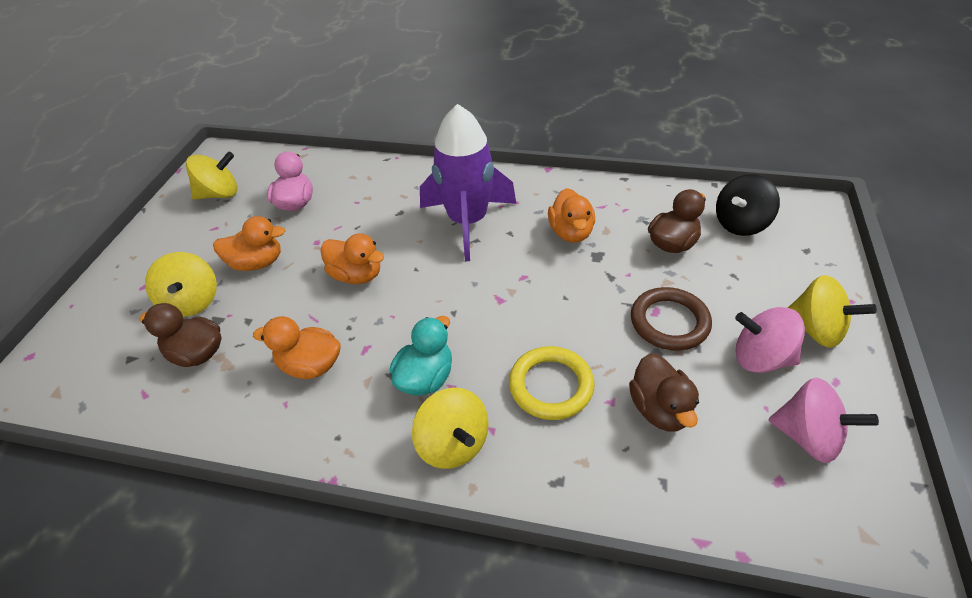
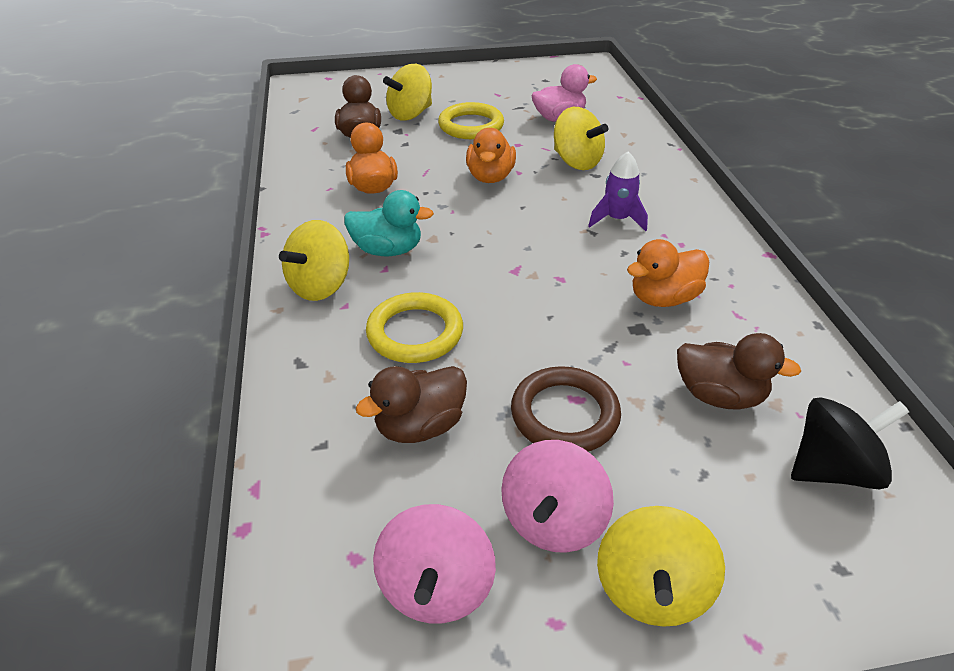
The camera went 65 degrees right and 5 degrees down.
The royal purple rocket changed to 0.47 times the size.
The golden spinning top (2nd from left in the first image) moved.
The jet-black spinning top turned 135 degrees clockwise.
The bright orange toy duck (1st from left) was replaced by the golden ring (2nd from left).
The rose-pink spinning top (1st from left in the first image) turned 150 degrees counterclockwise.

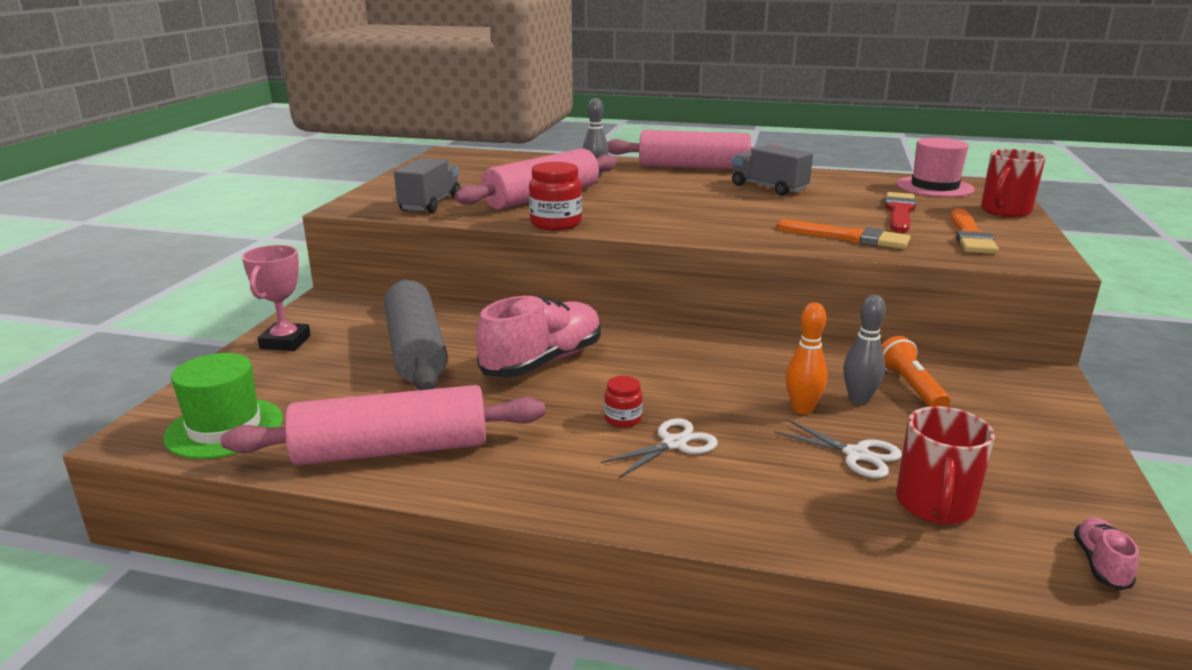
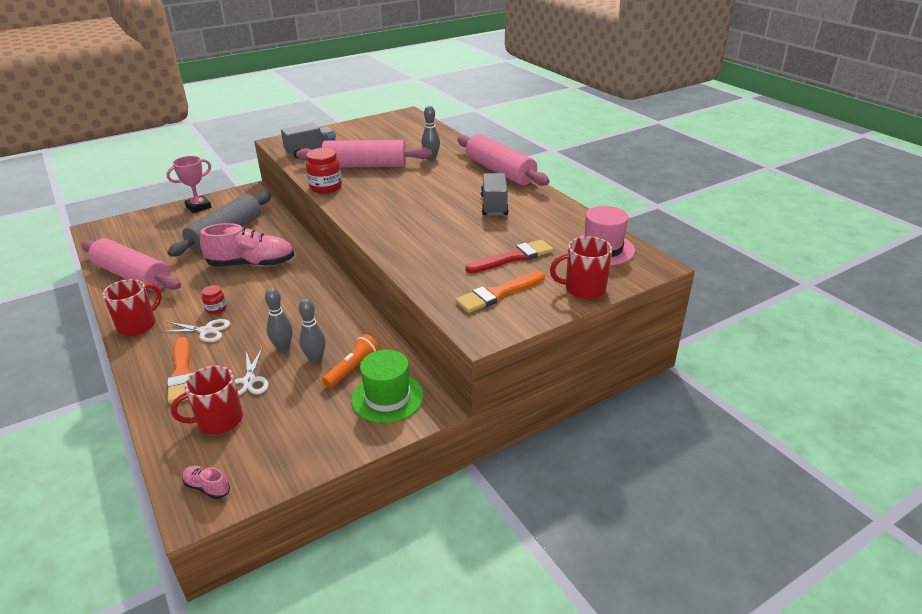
The camera went 45 degrees right and 10 degrees up.
The bright orange paint brush (1st from left) moved.
The bright orange tenpin became the ash-grey tenpin (1st from left).
The leaf-green top hat moved.
The rose-pink shoe (2nd from left in the first image) turned 120 degrees counterclockwise.
The scarlet tea mug (1st from left) appeared.

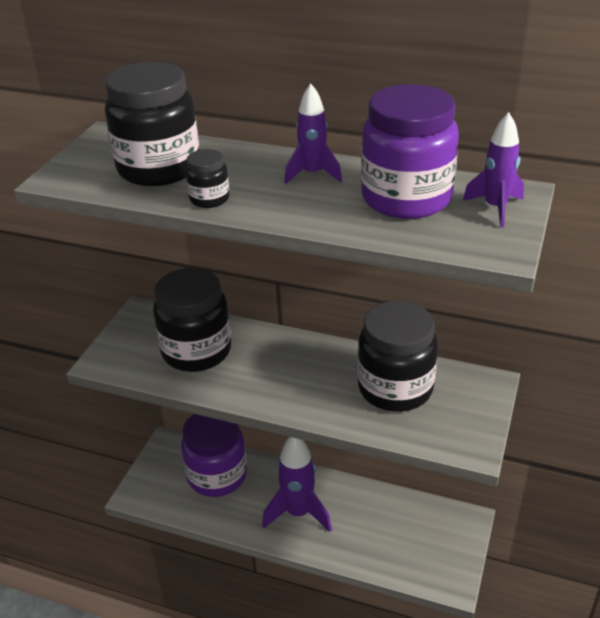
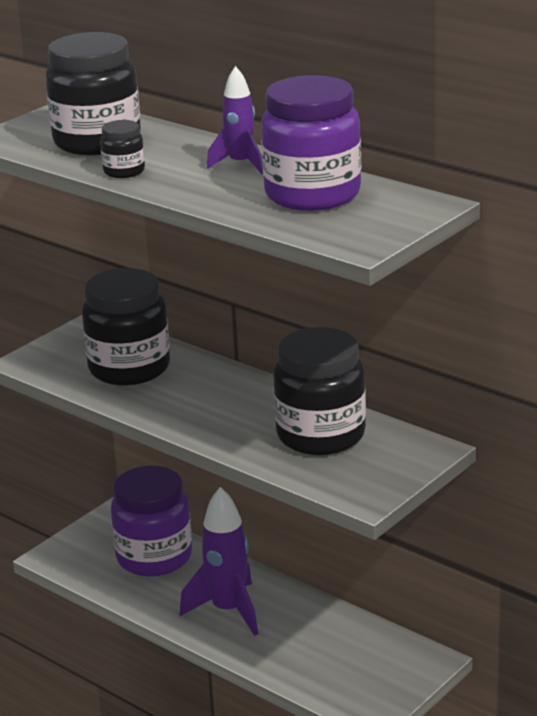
The camera went 20 degrees right and 10 degrees down.
The royal purple rocket (3rd from left) disappeared.

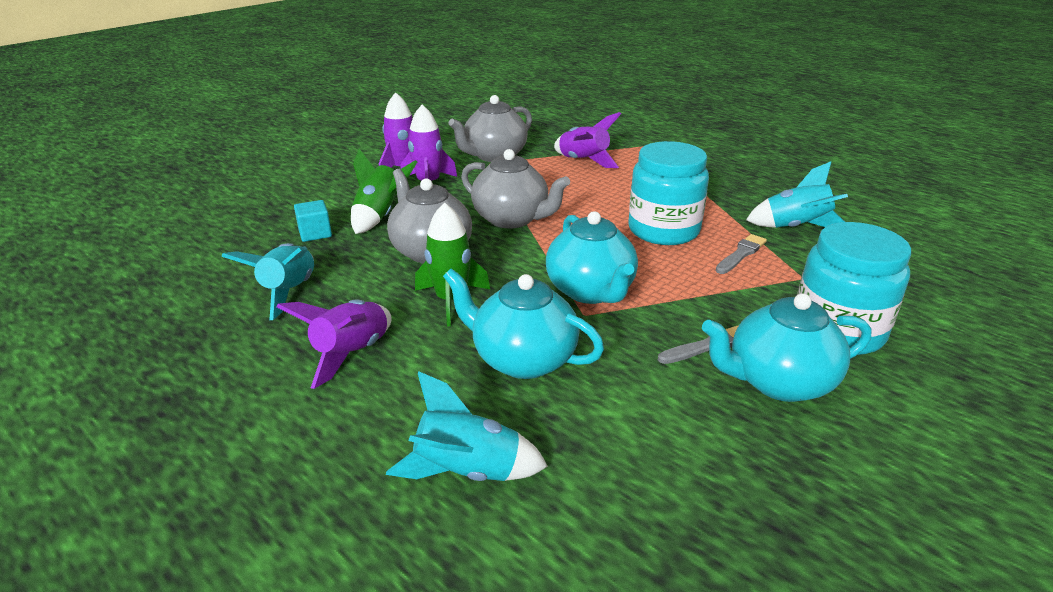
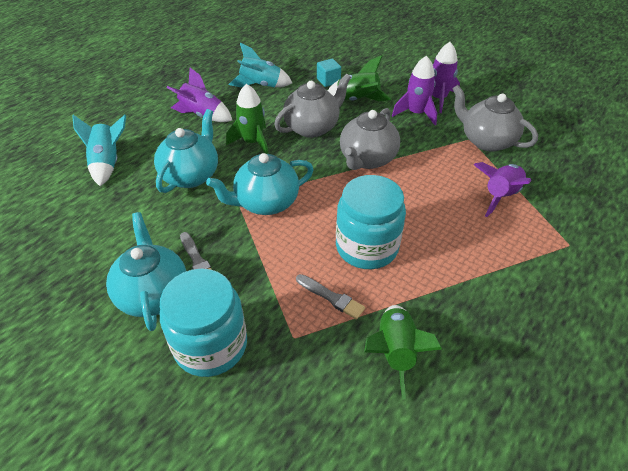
The camera went 85 degrees right and 15 degrees up.
The turquoise rocket (3rd from left) became the leaf-green rocket (3rd from left).

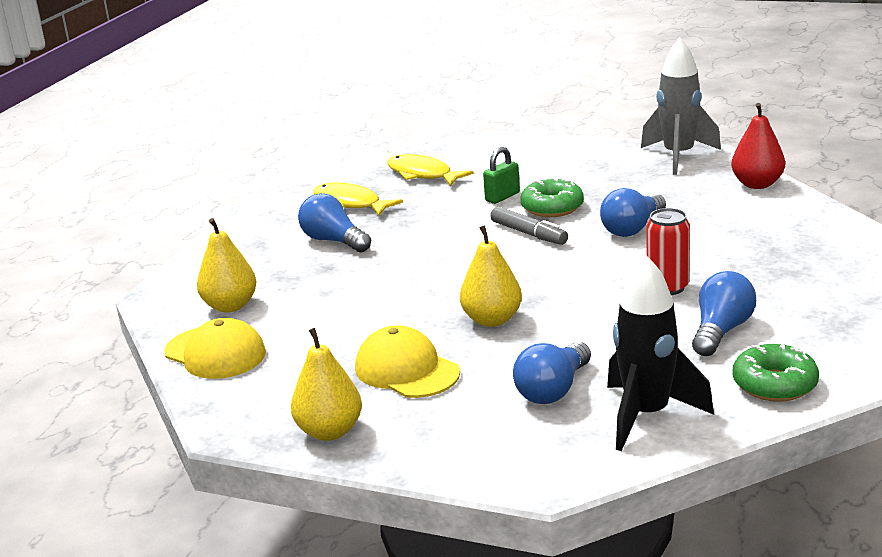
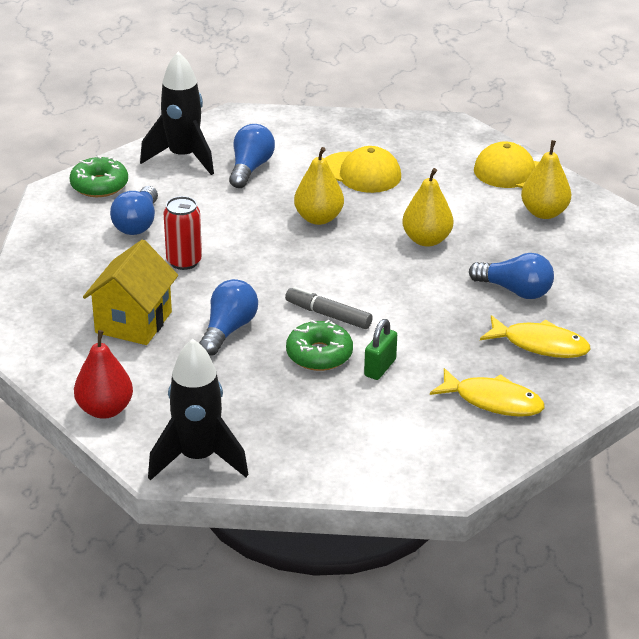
The camera went 160 degrees right and 10 degrees up.
The ash-grey rocket became the jet-black rocket (2nd from left).
The golden pear (2nd from left) moved.
The golden house appeared.

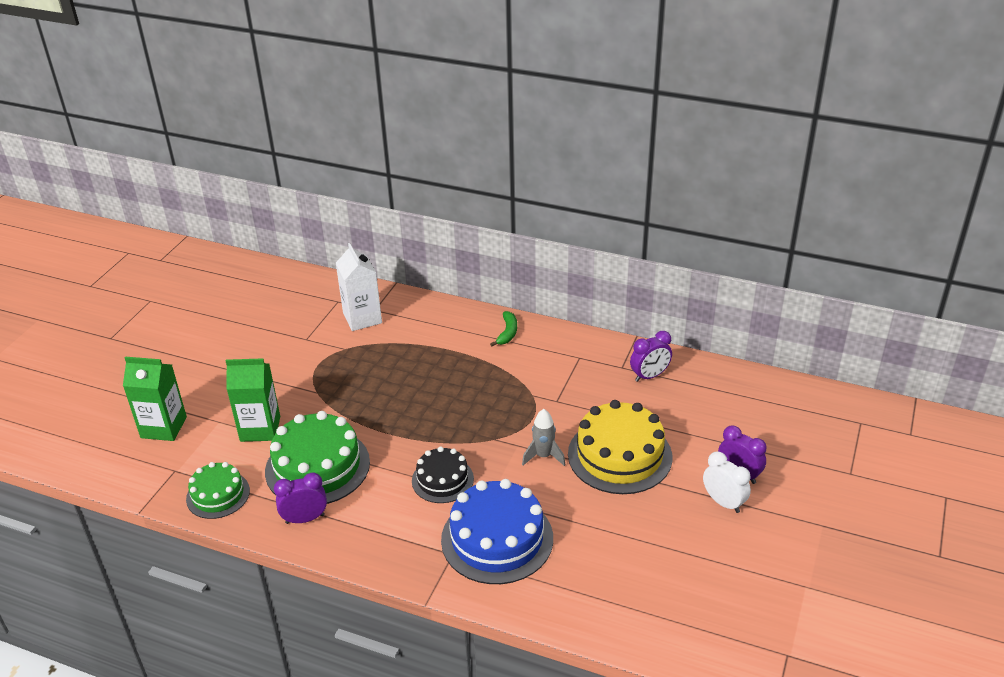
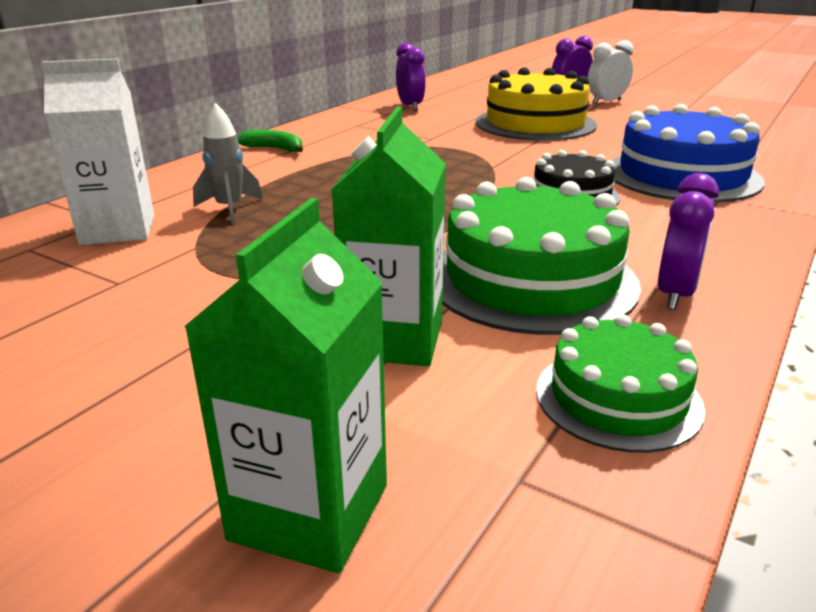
The camera went 80 degrees left and 10 degrees down.
The ash-grey rocket moved.
The royal purple clock (1st from left in the first image) turned 150 degrees counterclockwise.

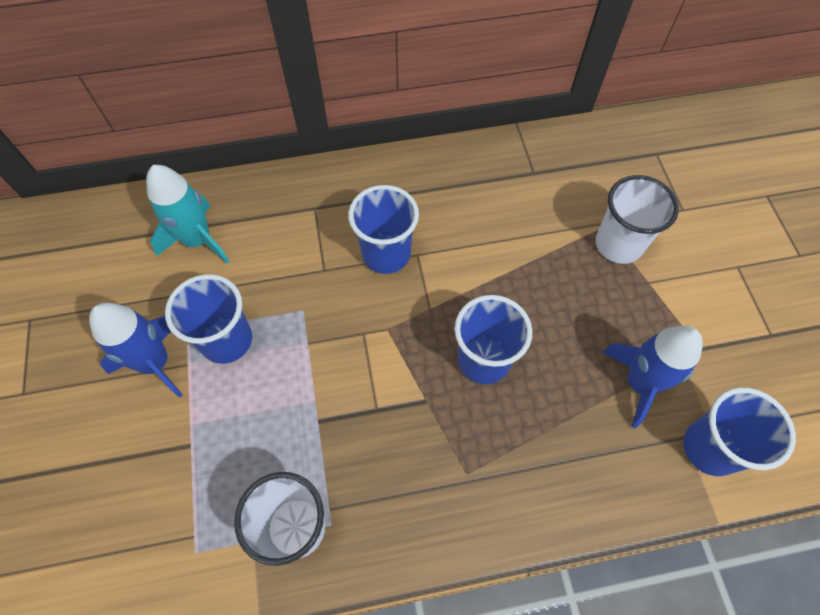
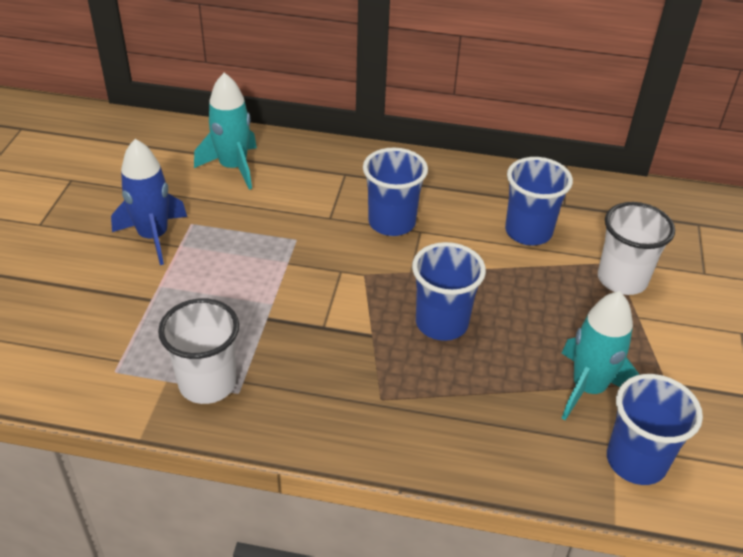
The camera went 20 degrees right and 20 degrees down.
The cobalt tumbler (1st from left in the first image) moved.
The cobalt rocket (2nd from left) became the turquoise rocket (2nd from left).

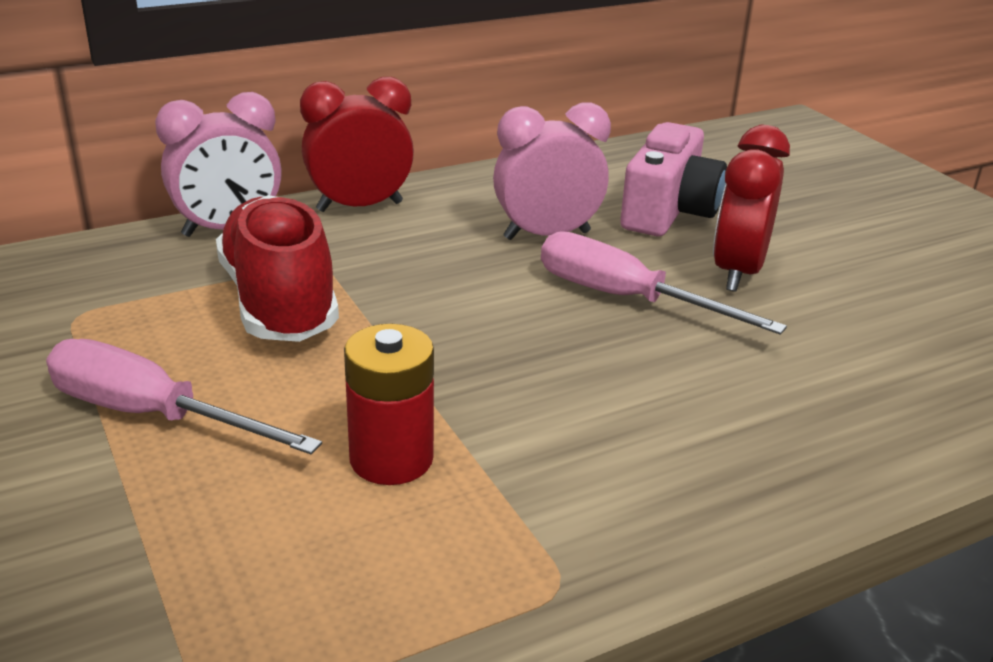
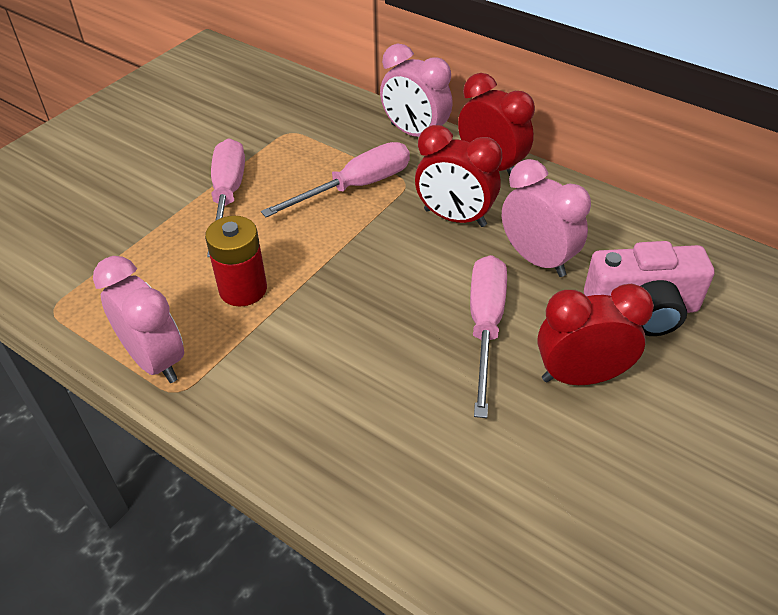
The camera went 65 degrees right and 15 degrees up.
The scarlet shoe was replaced by the rose-pink screwdriver (2nd from left).
The scarlet clock (1st from left) appeared.
The rose-pink clock (1st from left) appeared.

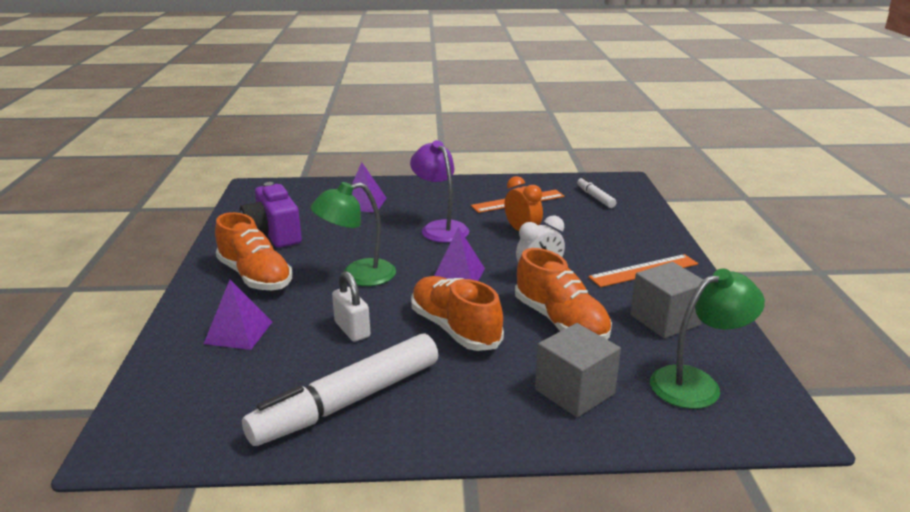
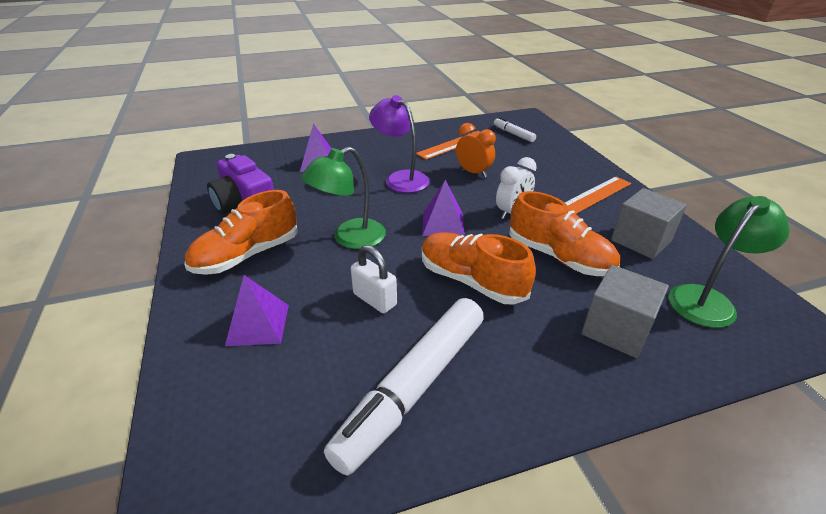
The camera went 15 degrees left and 10 degrees up.
The bright orange shoe (1st from left) turned 105 degrees clockwise.

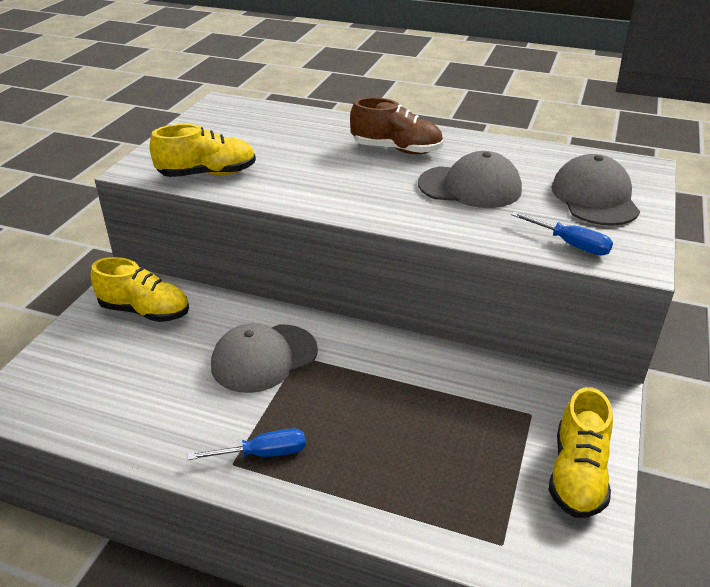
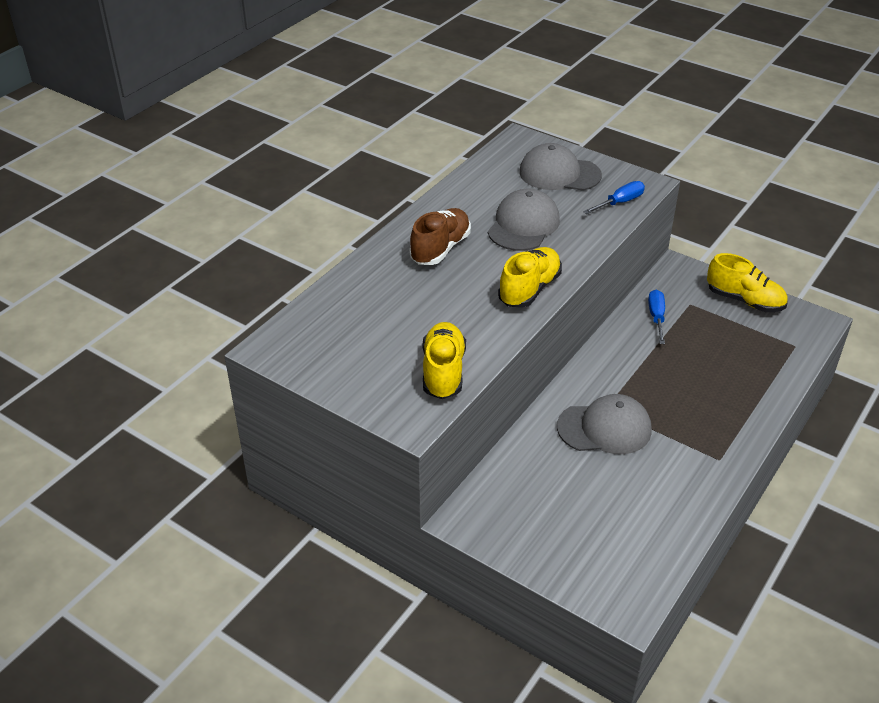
The camera went 75 degrees left and 5 degrees up.
The golden shoe (1st from left in the first image) moved.
The ash-grey baseball cap (1st from left in the first image) turned 75 degrees counterclockwise.
The cobalt screwdriver (1st from left in the first image) moved.

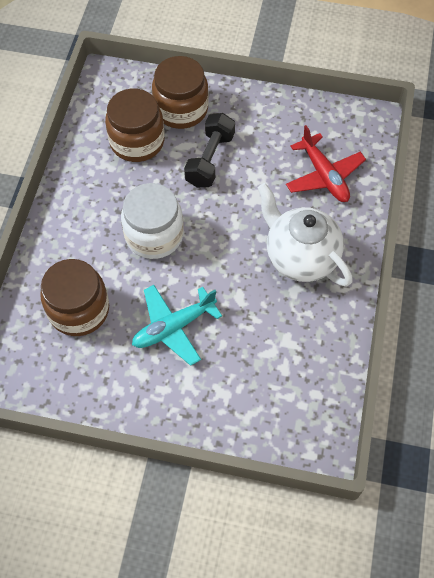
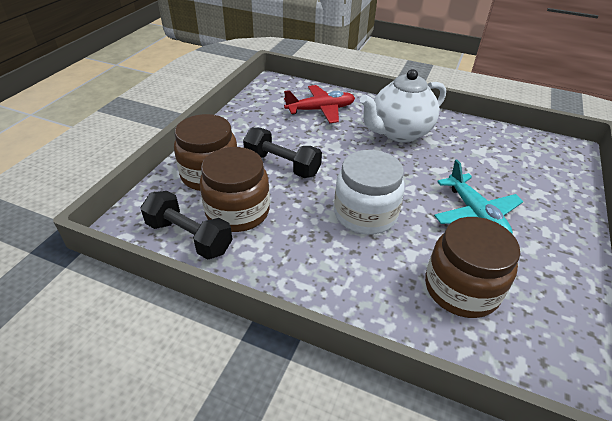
The camera went 80 degrees left and 20 degrees down.
The jet-black free weight (1st from left) appeared.

